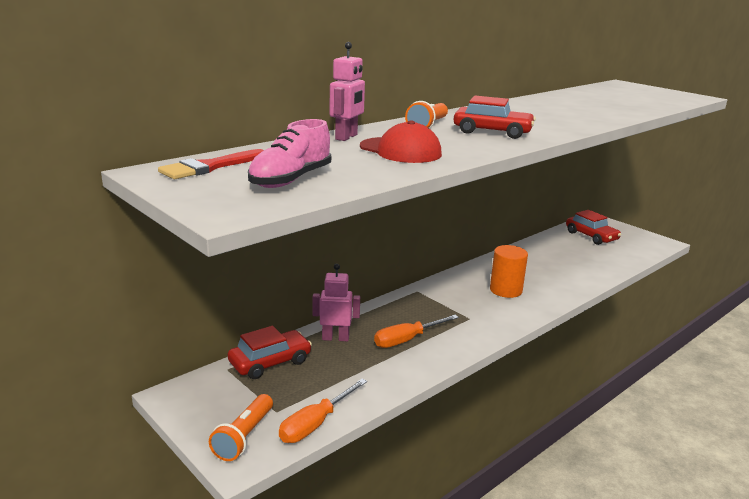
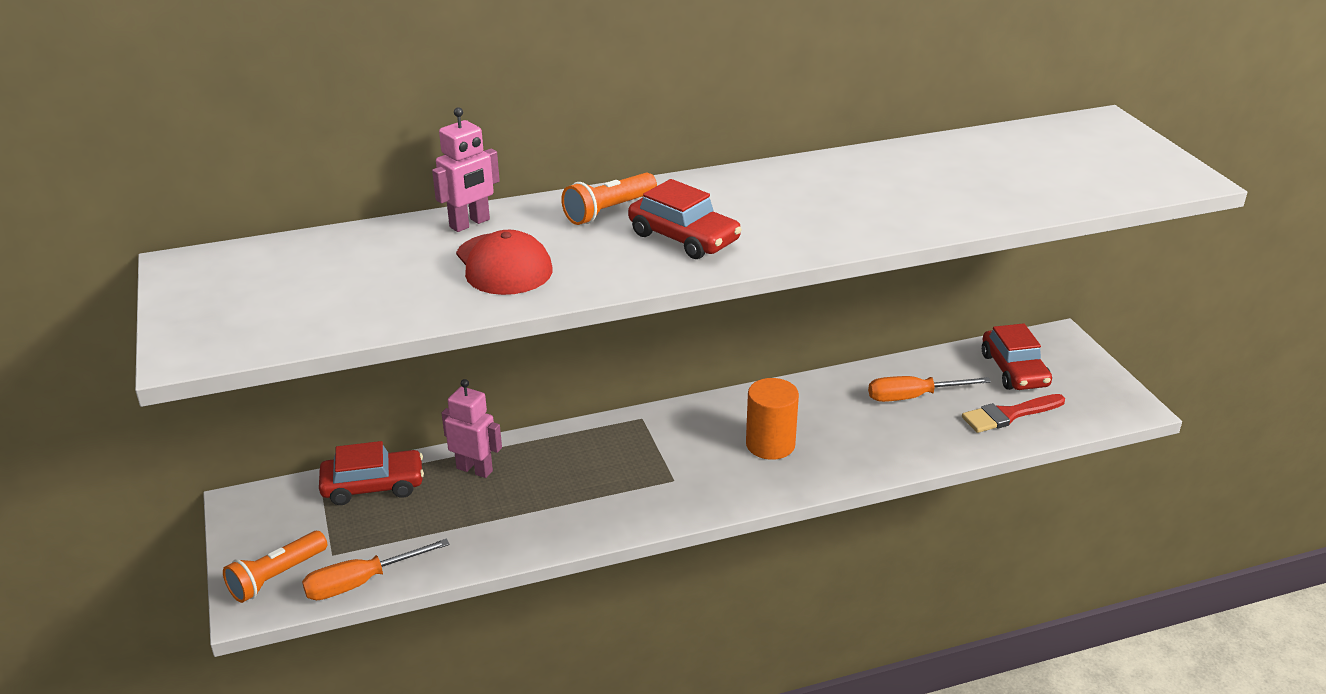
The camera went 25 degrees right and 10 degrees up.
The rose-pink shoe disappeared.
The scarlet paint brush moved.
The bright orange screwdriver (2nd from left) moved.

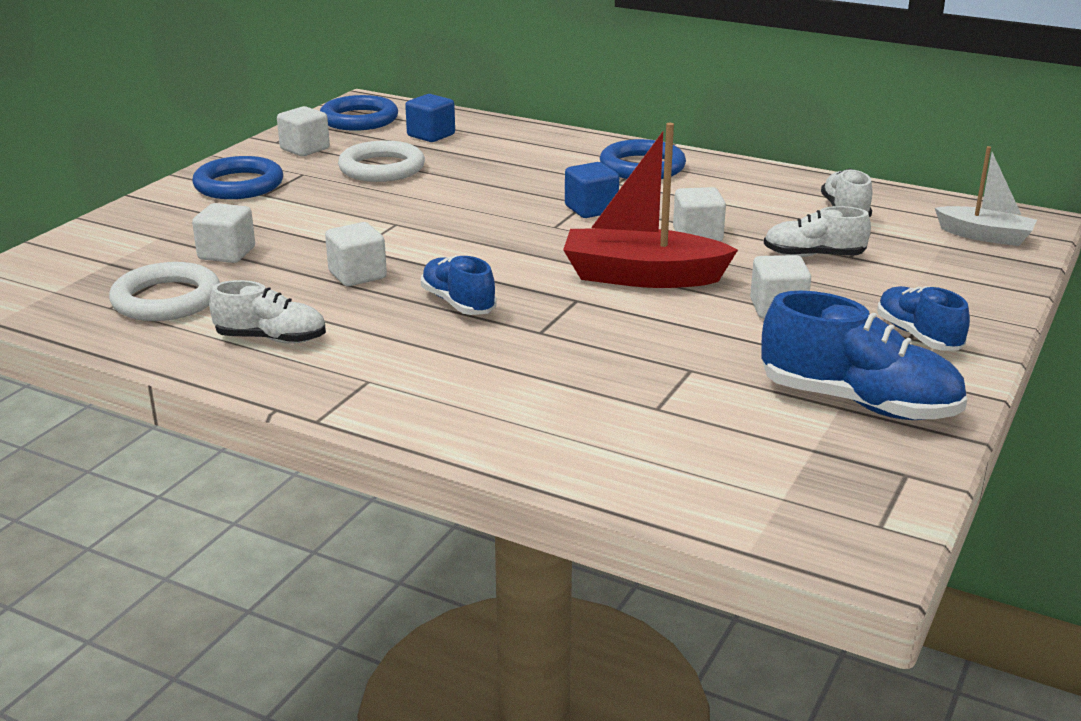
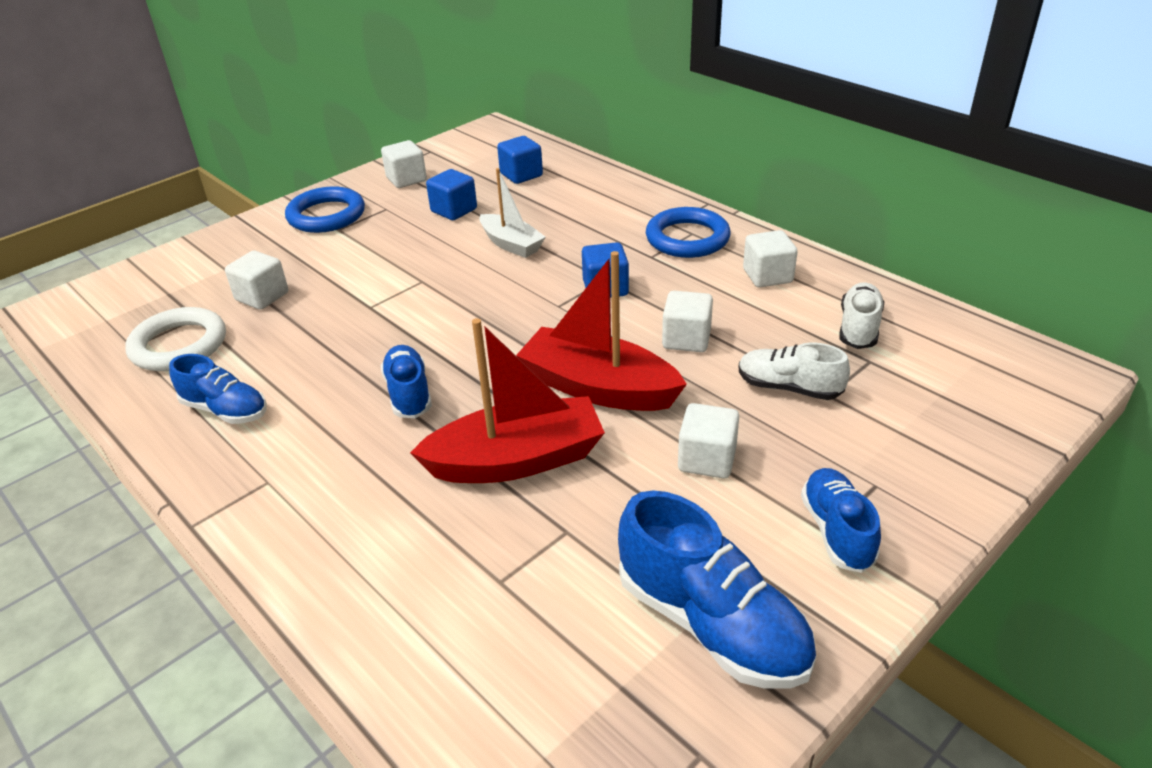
The camera went 20 degrees right and 10 degrees up.
The cobalt ring (2nd from left) disappeared.
The pure white ring (2nd from left) was replaced by the cobalt solid cube (1st from left).
The pure white toy boat moved.
The pure white solid cube (3rd from left in the first image) moved.
The pure white shoe (1st from left) became the cobalt shoe (1st from left).
The scarlet toy boat (1st from left) appeared.

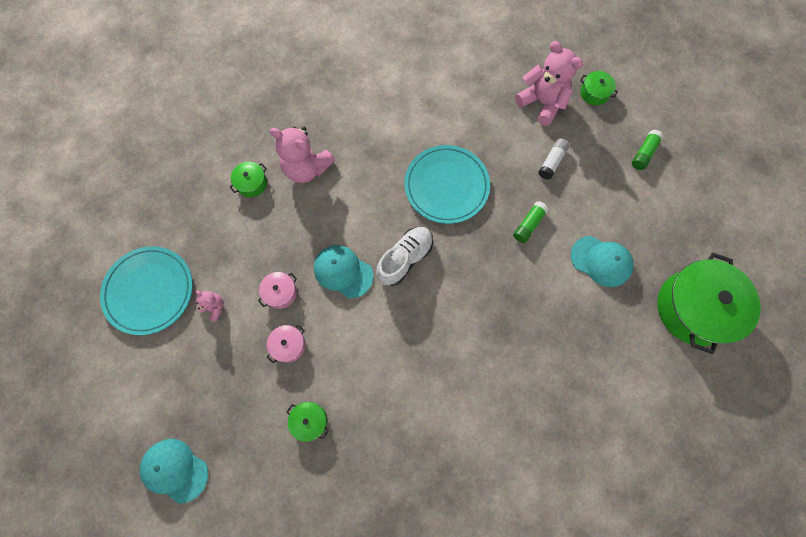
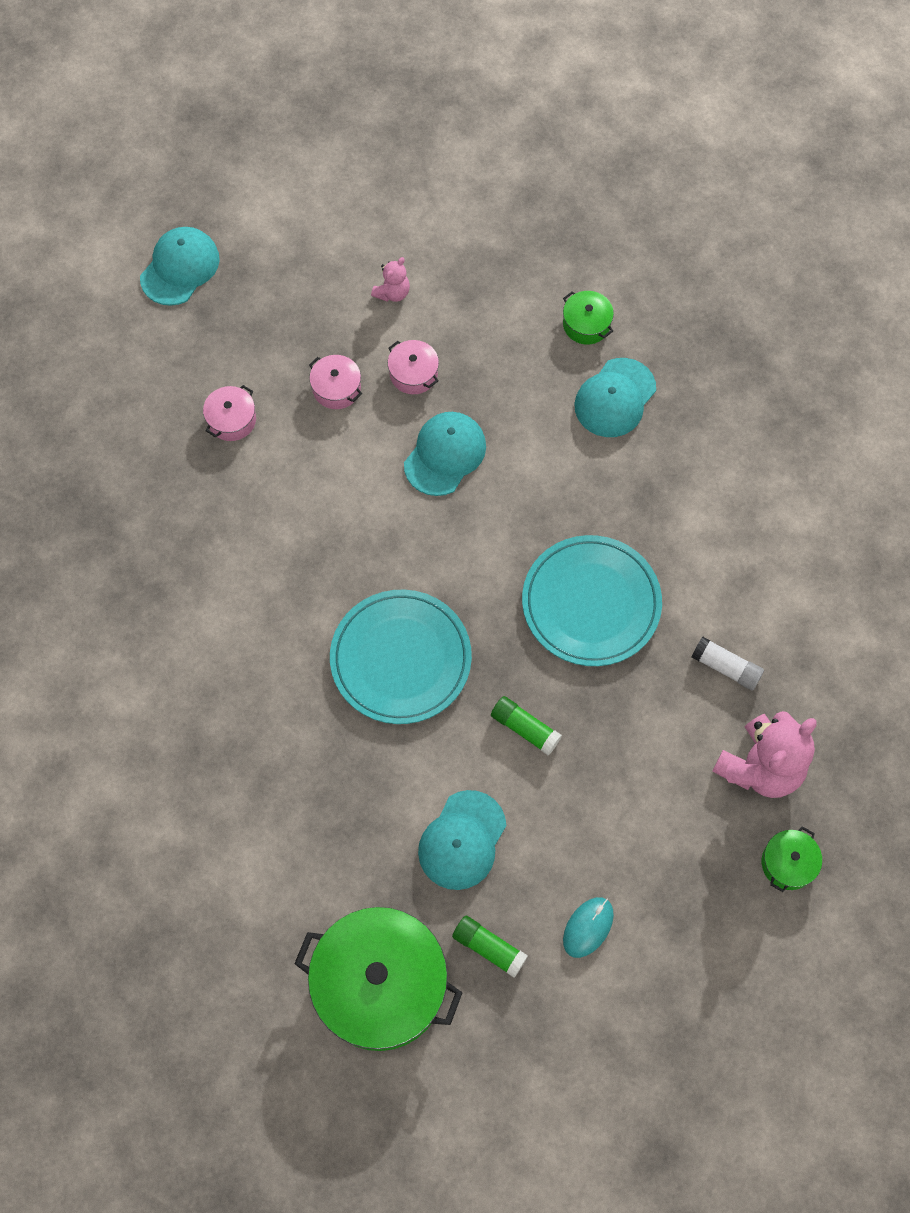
The camera went 90 degrees right and 5 degrees down.
The rose-pink teddy bear (2nd from left) was replaced by the turquoise baseball cap (4th from left).
The leaf-green glue stick (2nd from left in the first image) moved.
The pure white glue stick moved.
The pure white shoe disappeared.
The turquoise dinner plate (1st from left) moved.
The leaf-green cooking pot (2nd from left) became the rose-pink cooking pot (1st from left).
The turquoise PC mouse appeared.

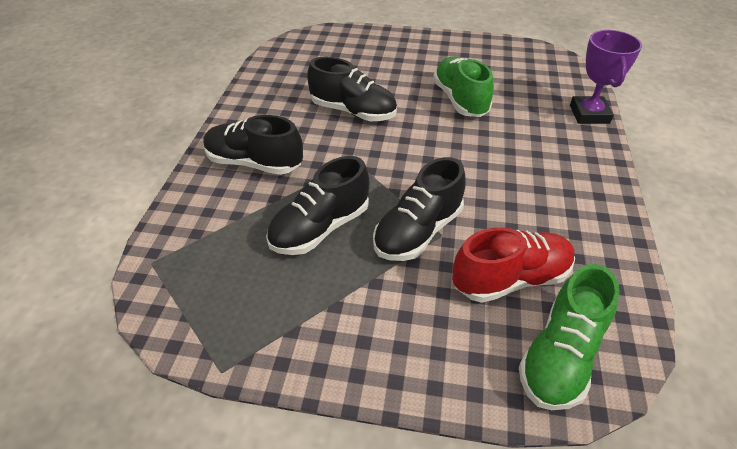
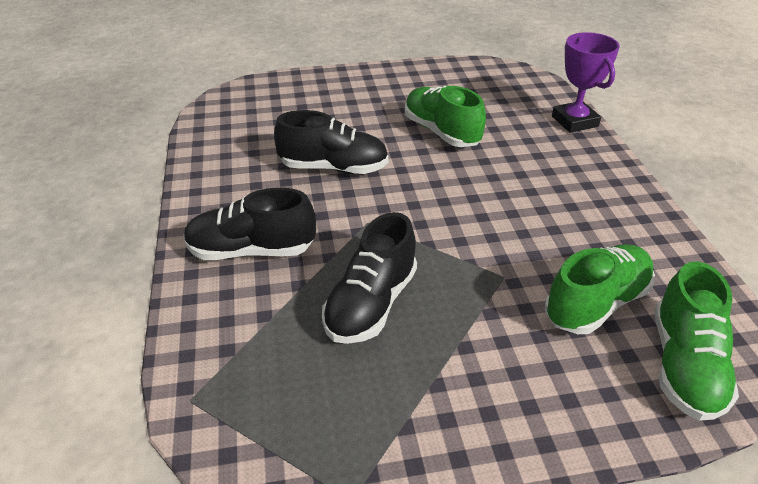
The camera went 20 degrees left and 5 degrees down.
The jet-black shoe (4th from left) disappeared.
The scarlet shoe became the leaf-green shoe (2nd from left).

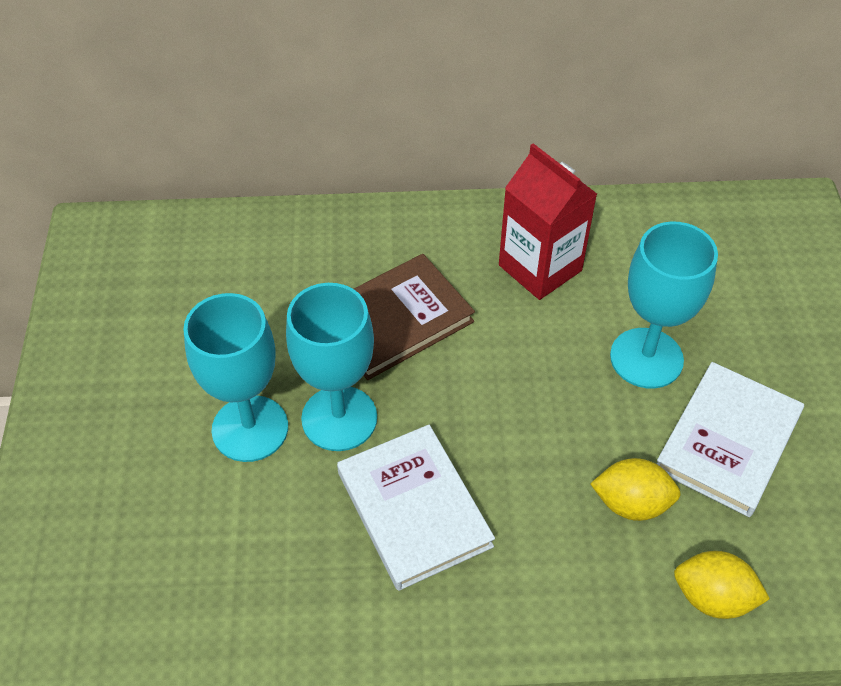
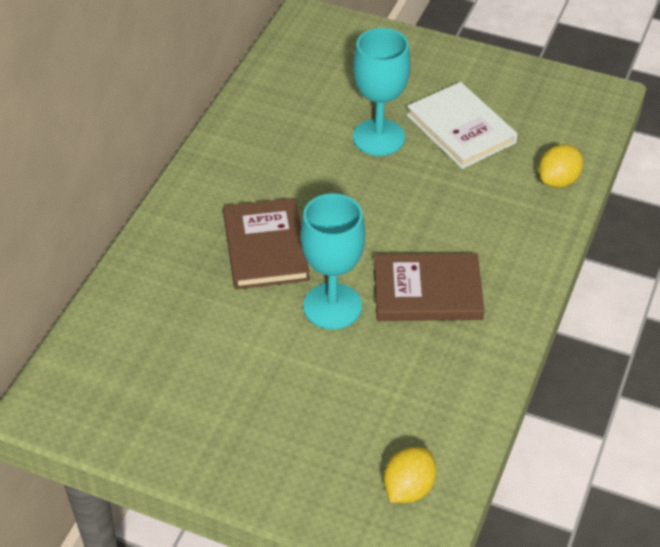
The camera went 65 degrees left and 5 degrees down.
The scarlet carton disappeared.
The turquoise wine glass (1st from left) disappeared.
The pure white hardcover (1st from left) became the brown hardcover (2nd from left).
The golden lemon (1st from left) moved.

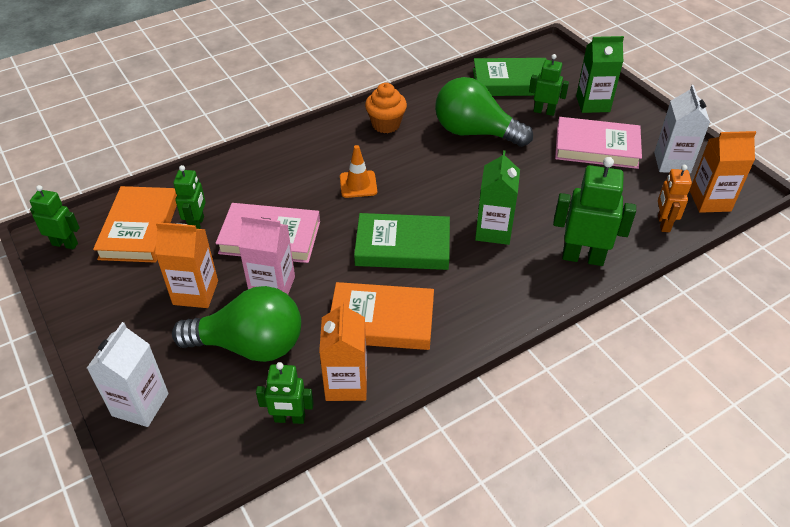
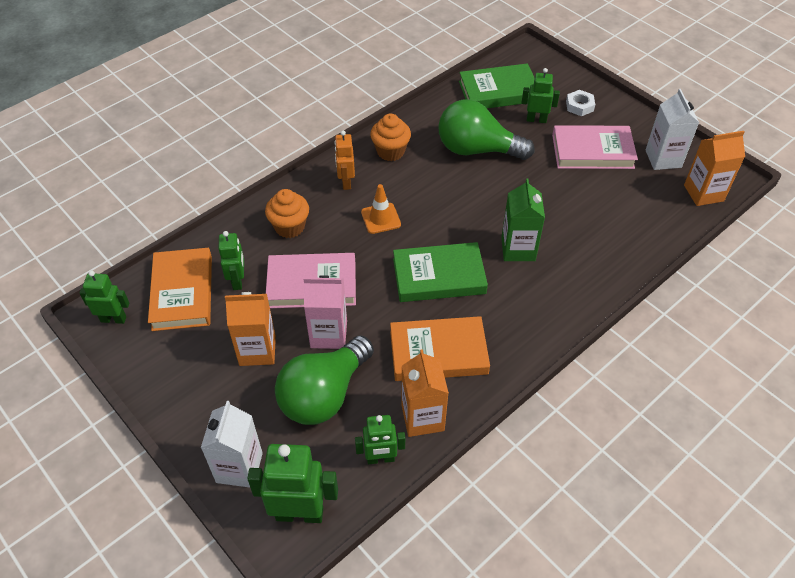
The camera went 10 degrees left and 5 degrees up.
The leaf-green carton (2nd from left) was replaced by the pure white hex nut.
The leaf-green robot figure (5th from left in the first image) moved.
The bright orange robot figure moved.
The leaf-green bulb (1st from left) turned 135 degrees clockwise.
The bright orange fairy cake (1st from left) appeared.

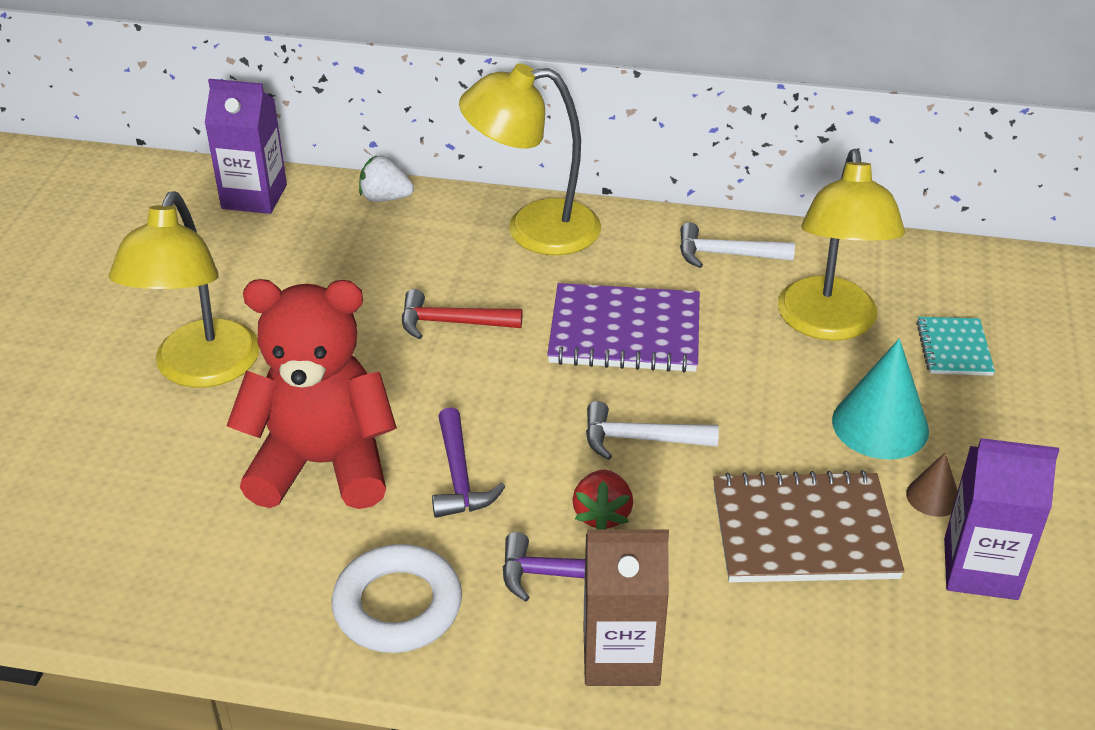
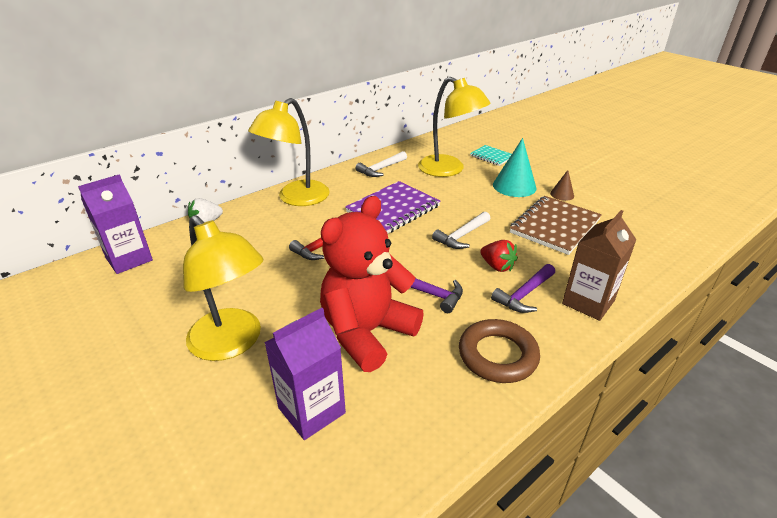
The camera went 50 degrees left and 5 degrees down.
The royal purple carton (2nd from left) moved.
The pure white ring became the brown ring.

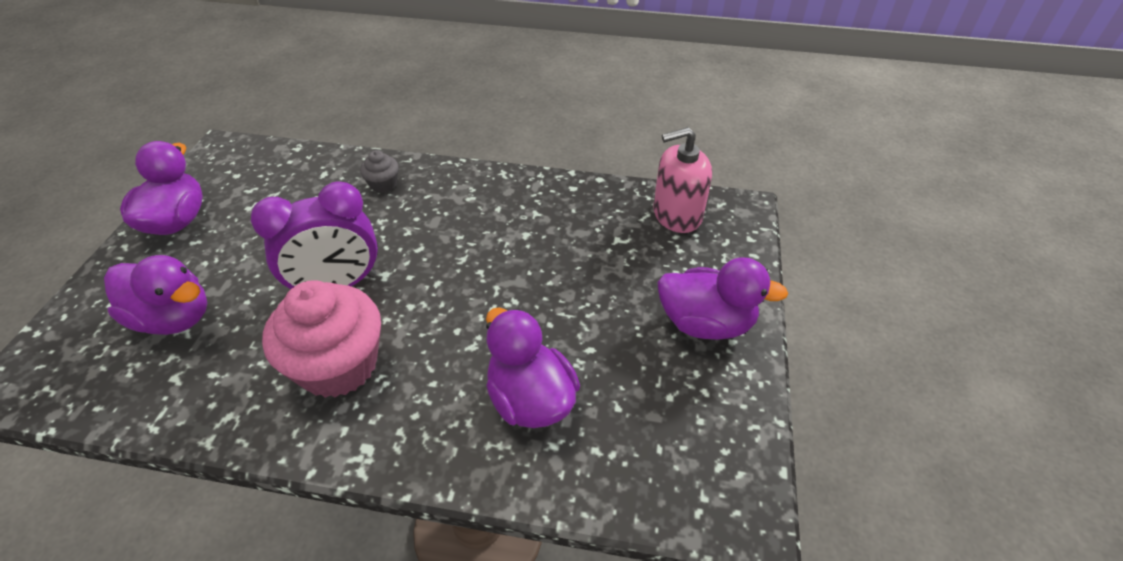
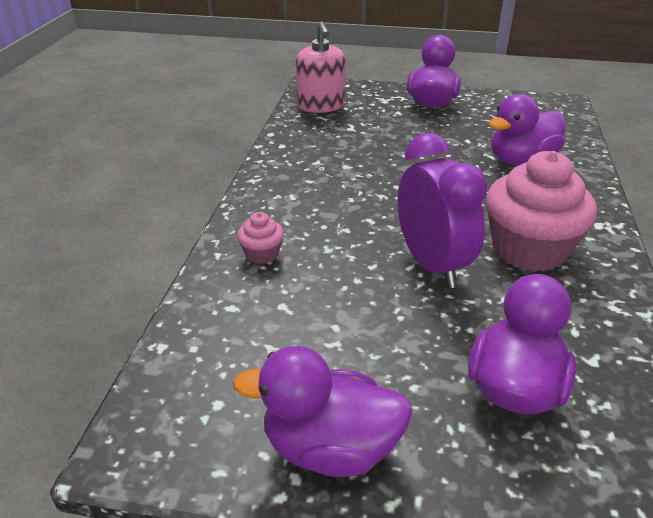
The camera went 90 degrees left and 10 degrees down.
The ash-grey fairy cake became the rose-pink fairy cake (1st from left).

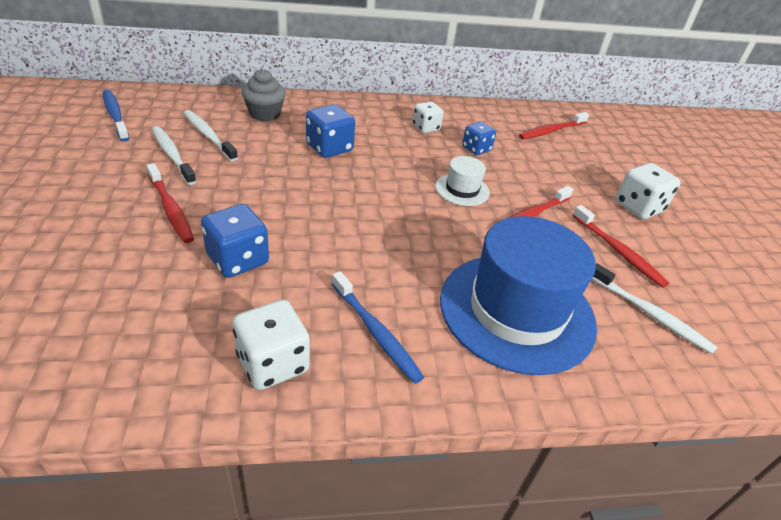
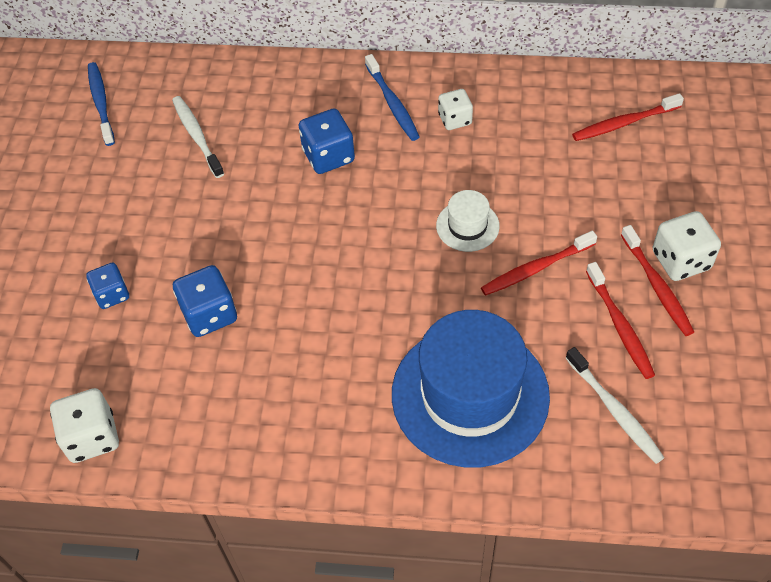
The camera went 20 degrees right and 15 degrees up.
The ash-grey fairy cake disappeared.
The cobalt dice (3rd from left in the first image) moved.
The pure white dental brush (1st from left) disappeared.
The scarlet dental brush (1st from left in the first image) moved.
The cobalt dental brush (2nd from left) moved.
The pure white dice (1st from left) moved.

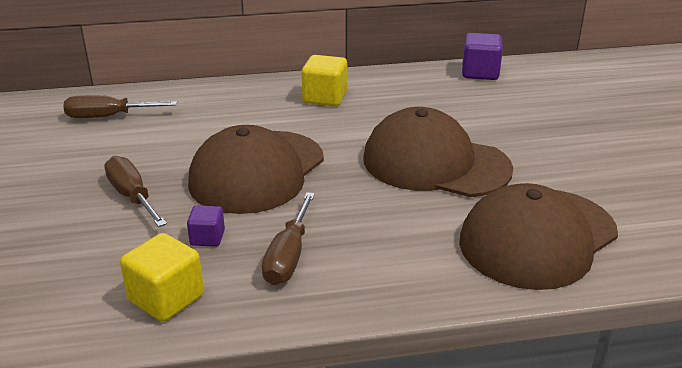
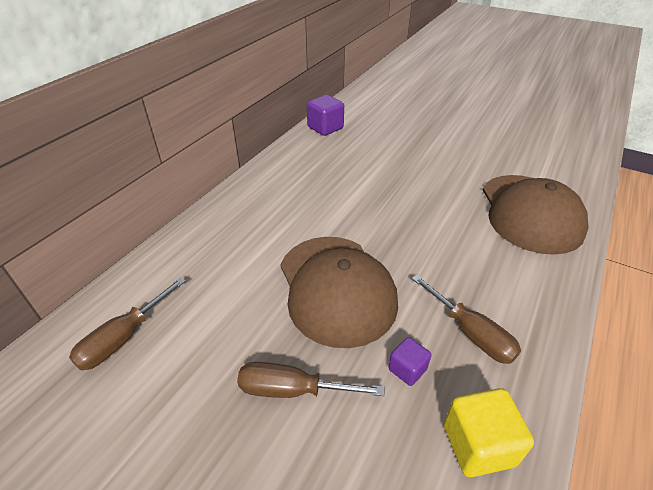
The camera went 50 degrees left and 10 degrees up.
The golden solid cube (2nd from left) disappeared.
The brown baseball cap (2nd from left) disappeared.

